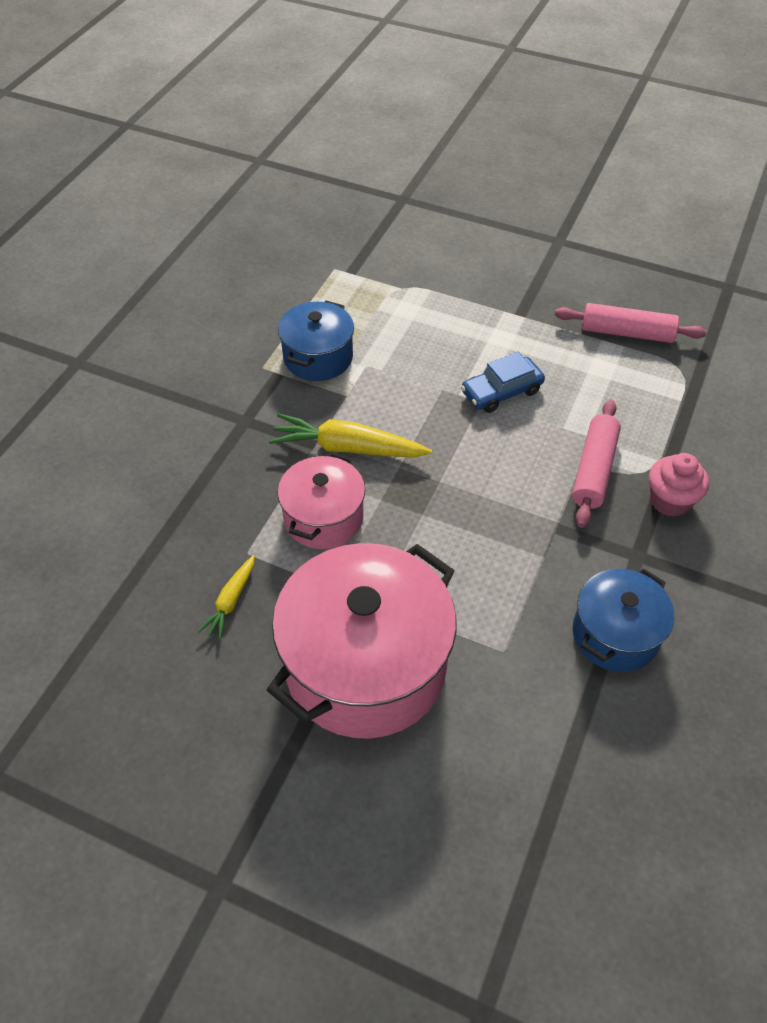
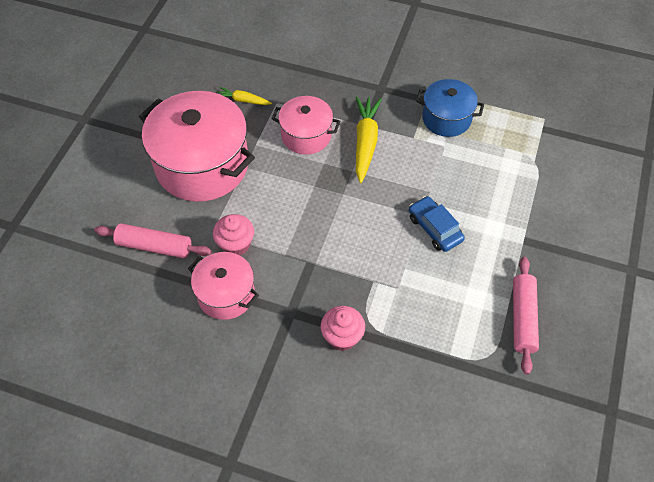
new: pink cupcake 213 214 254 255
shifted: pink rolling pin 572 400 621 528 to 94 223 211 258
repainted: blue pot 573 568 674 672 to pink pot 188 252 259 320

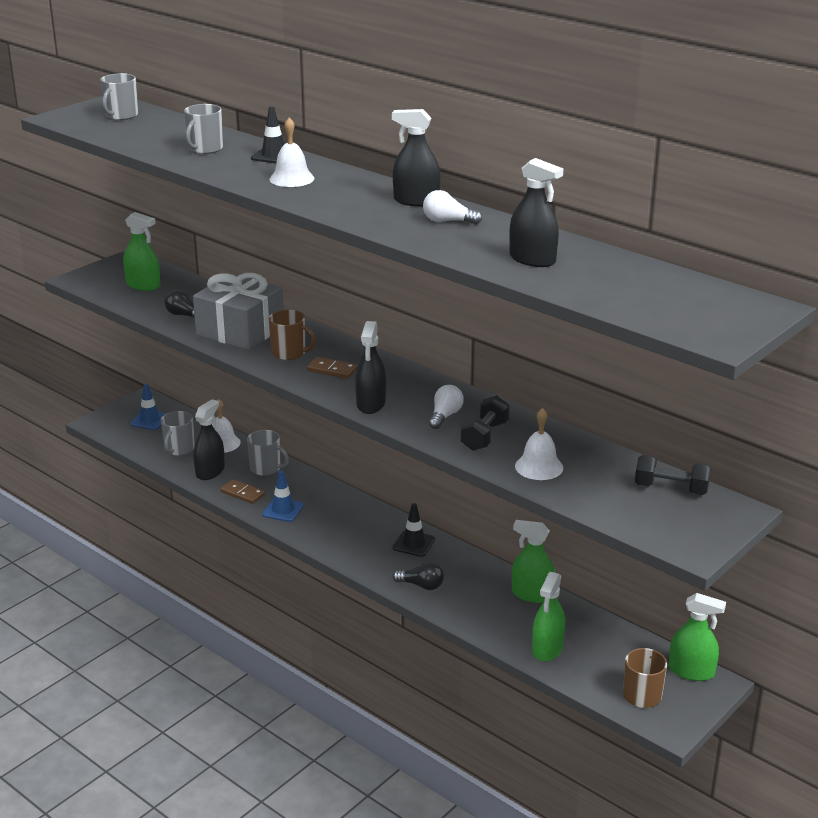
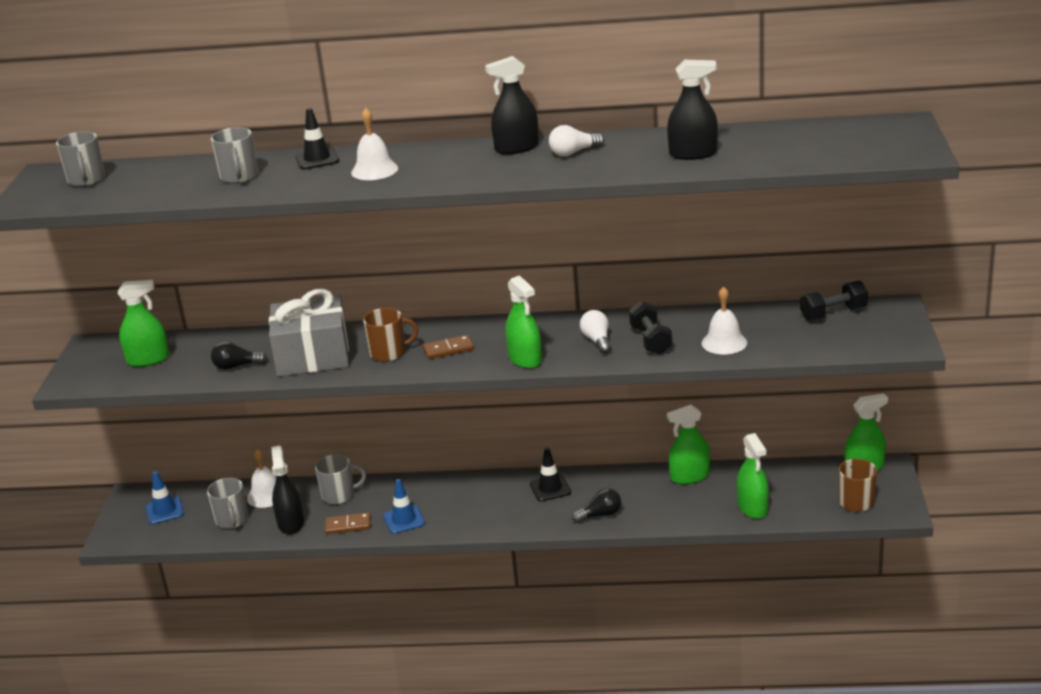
repainted: black spray bottle 355 321 386 414 to green spray bottle 505 275 542 369

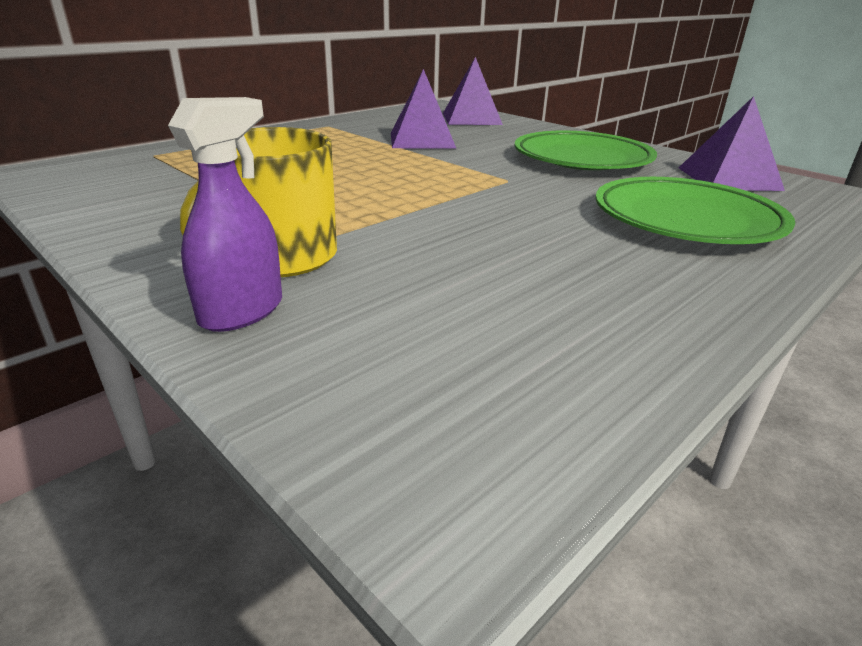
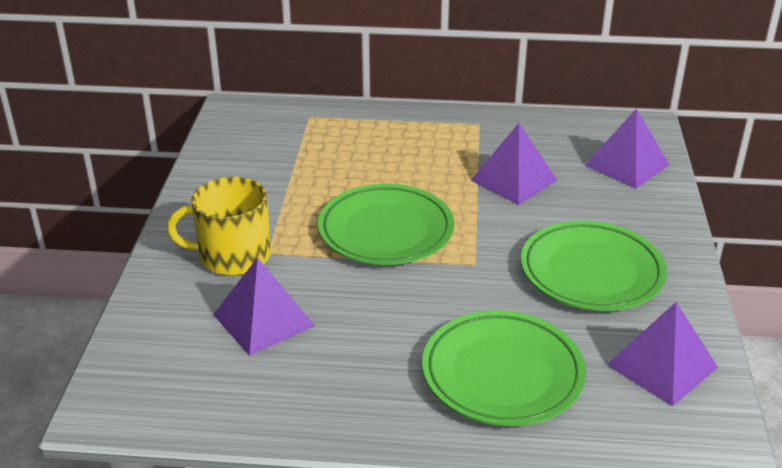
gone: purple spray bottle 168 97 282 332
new: purple pyramid 213 257 315 356; green plate 318 184 454 265

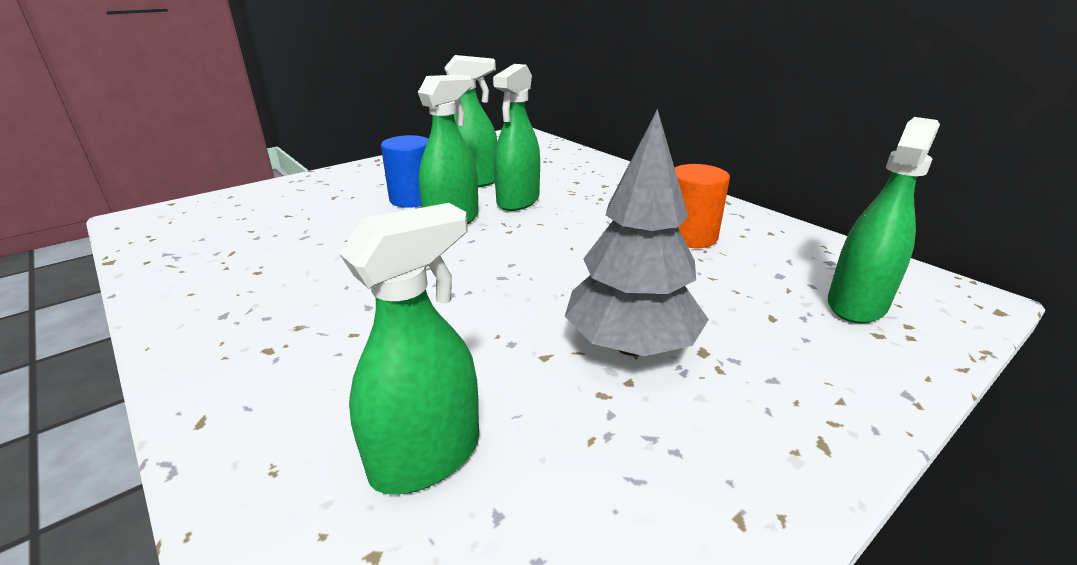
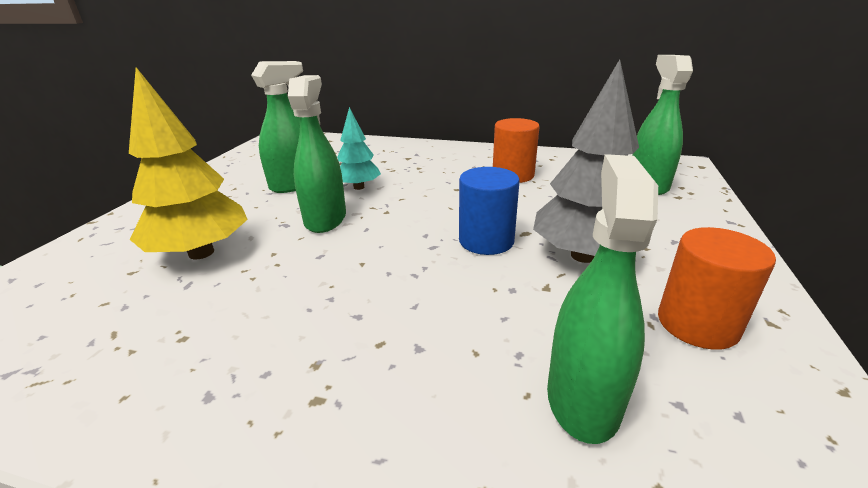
new: yellow tree 129 67 248 259; orange cylinder 658 227 776 350
shifted: blue cylinder 381 135 428 208 to 459 167 520 255
swapped: green spray bottle 493 64 540 211 to turquoise tree 337 107 381 190

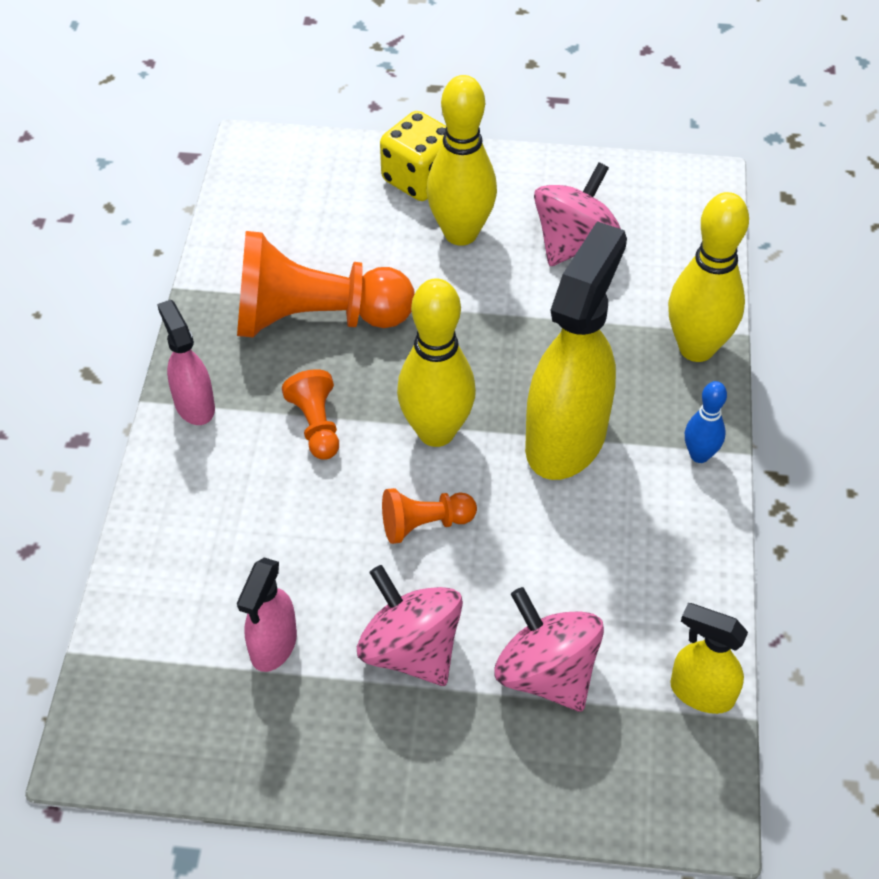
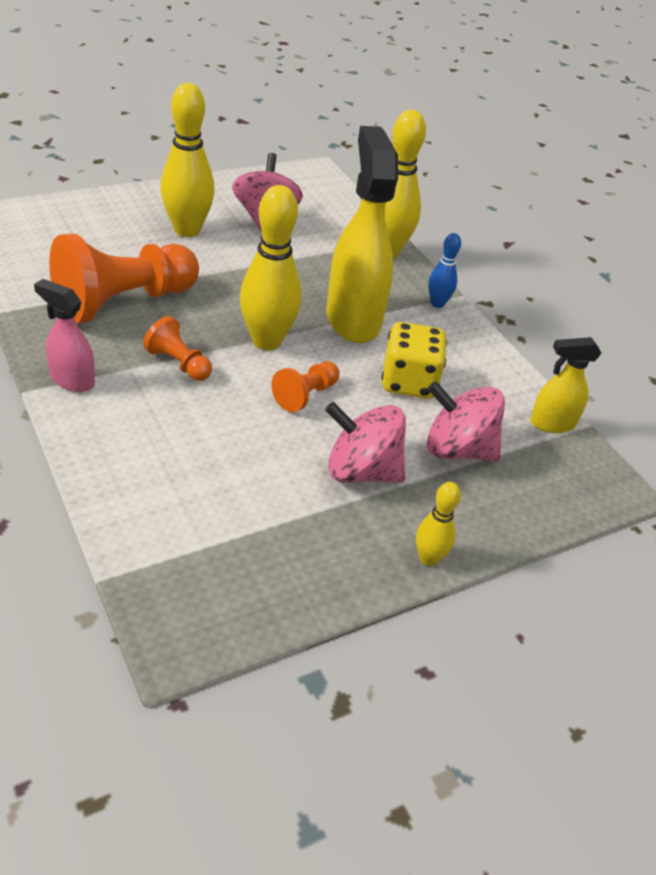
gone: pink spray bottle 237 557 297 672
new: yellow bowling pin 416 482 461 566
shifted: yellow dice 380 111 447 201 to 381 322 447 399

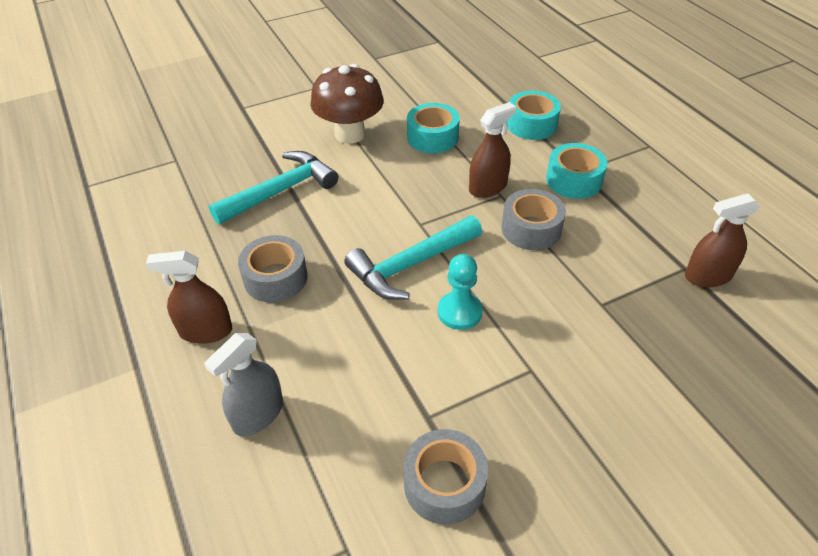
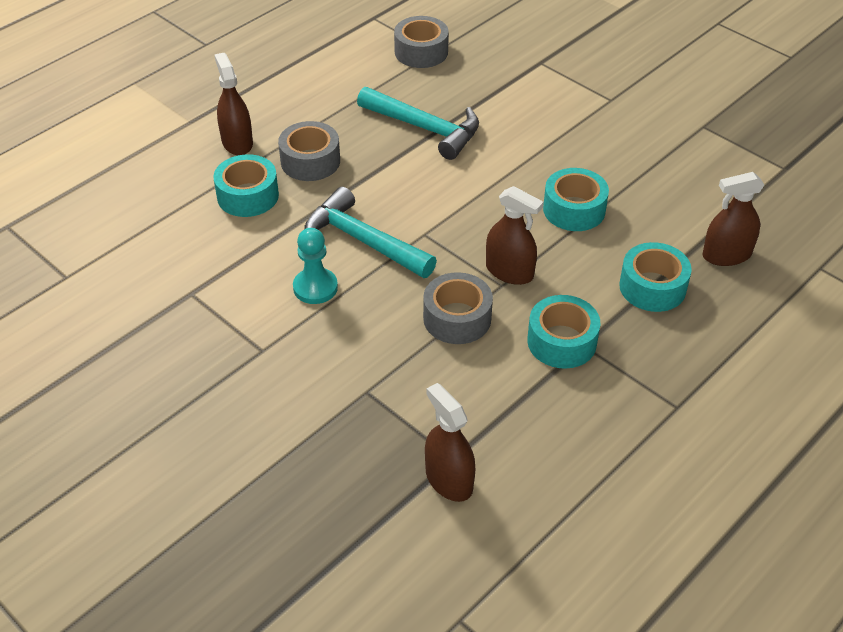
gone: grey spray bottle 204 333 283 436; brown mushroom 310 64 384 144
new: turquoise tape 214 154 279 217; brown spray bottle 702 172 764 266
shifted: grey tape 403 429 488 525 to 394 16 449 68

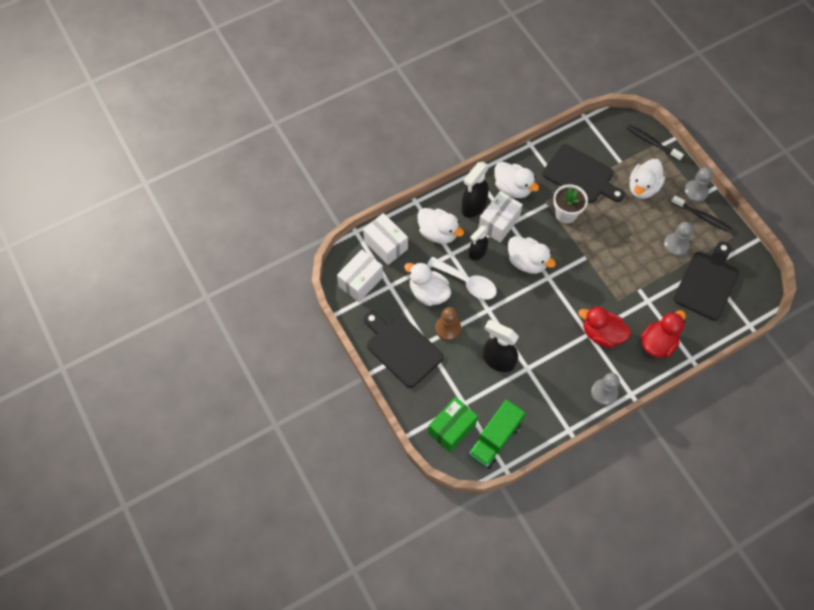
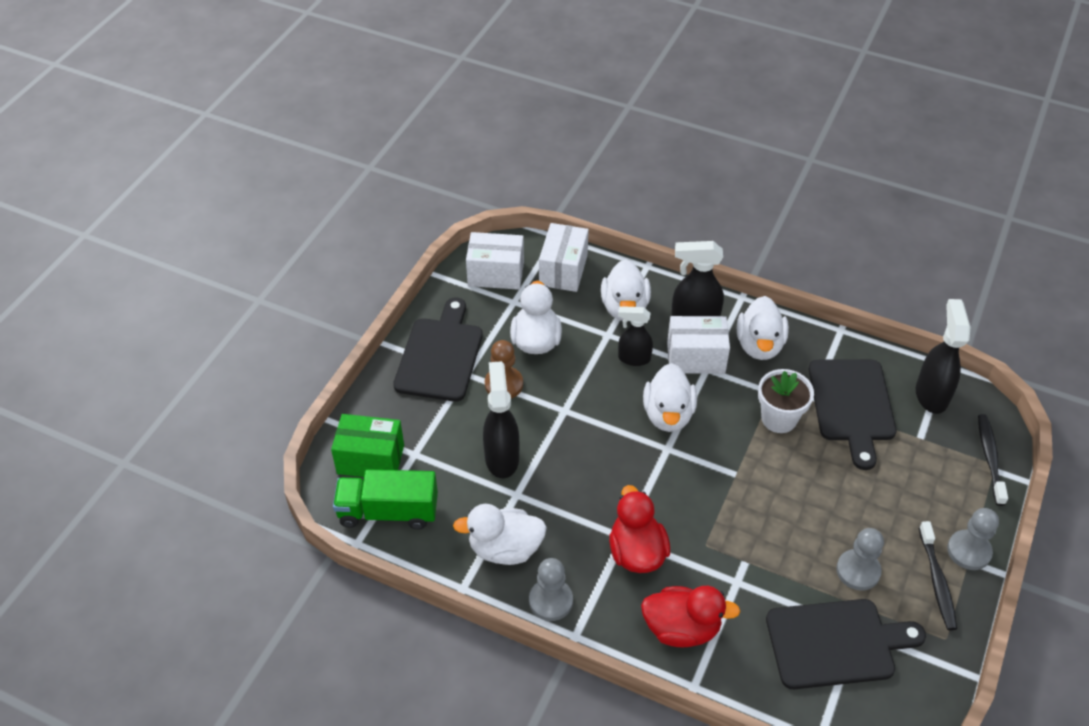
gone: white spoon 427 257 497 300
new: black spray bottle 916 299 970 414
shifted: white duck 629 159 665 199 to 453 504 547 565

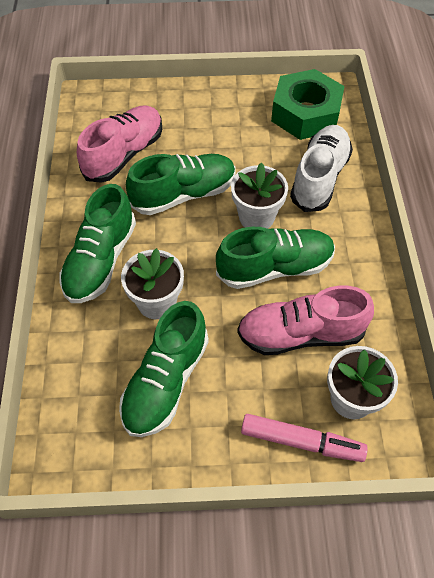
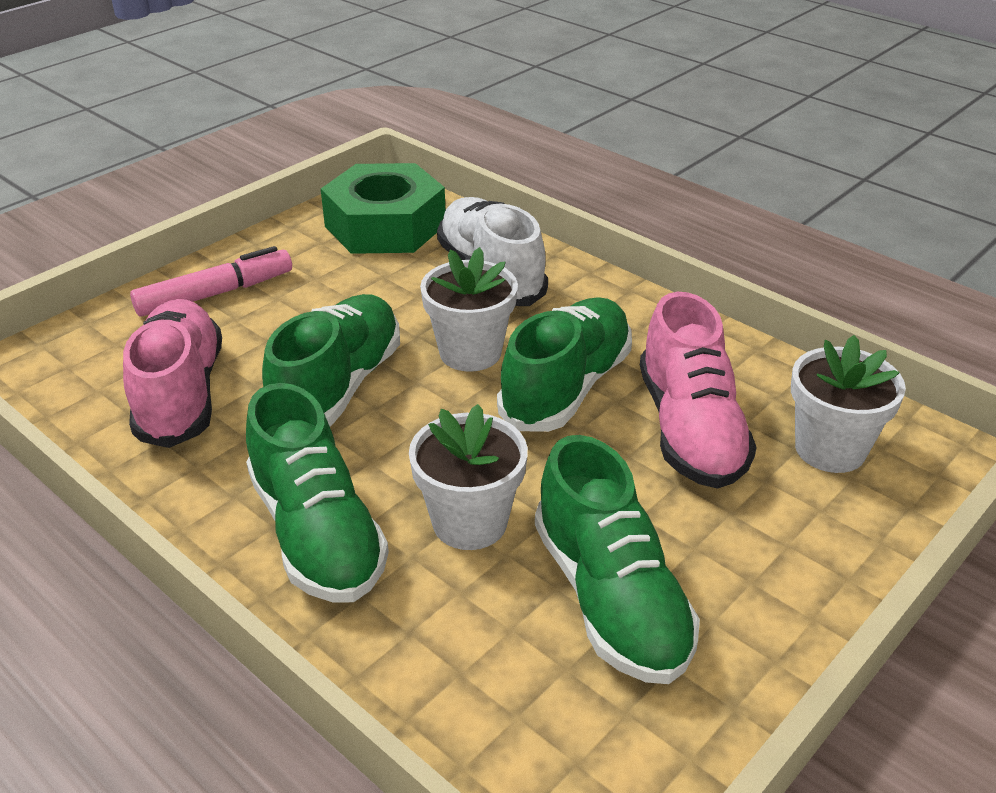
shifted: pink marker 241 414 368 462 to 130 246 292 317
rotated: pink shoe 237 286 374 355 = 640 292 757 489 45 degrees counterclockwise

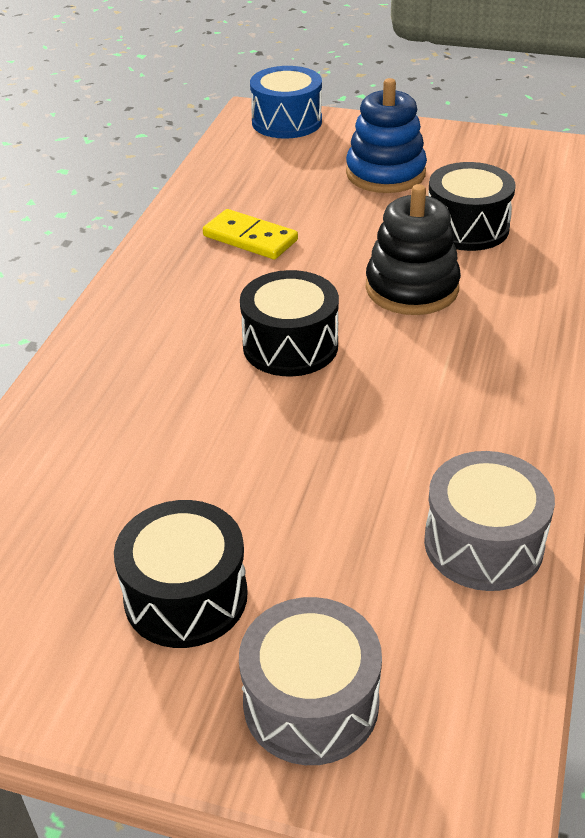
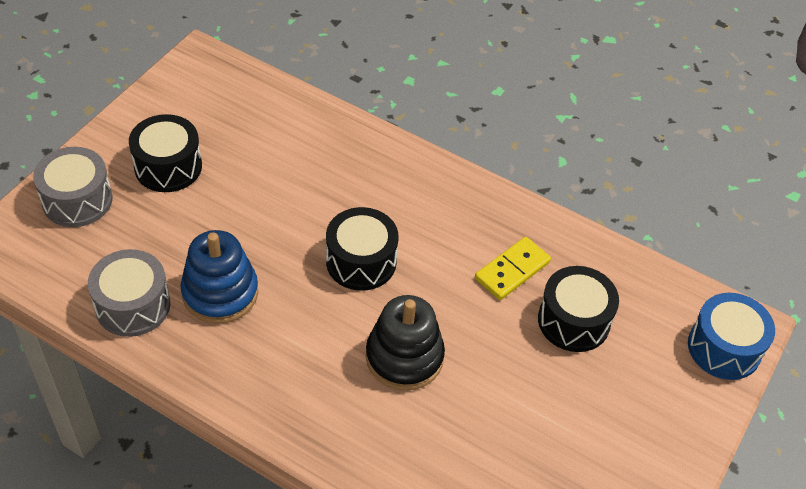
shifted: blue stacking toy 346 78 427 193 to 181 230 258 324; black drum 428 162 516 251 to 538 266 619 352

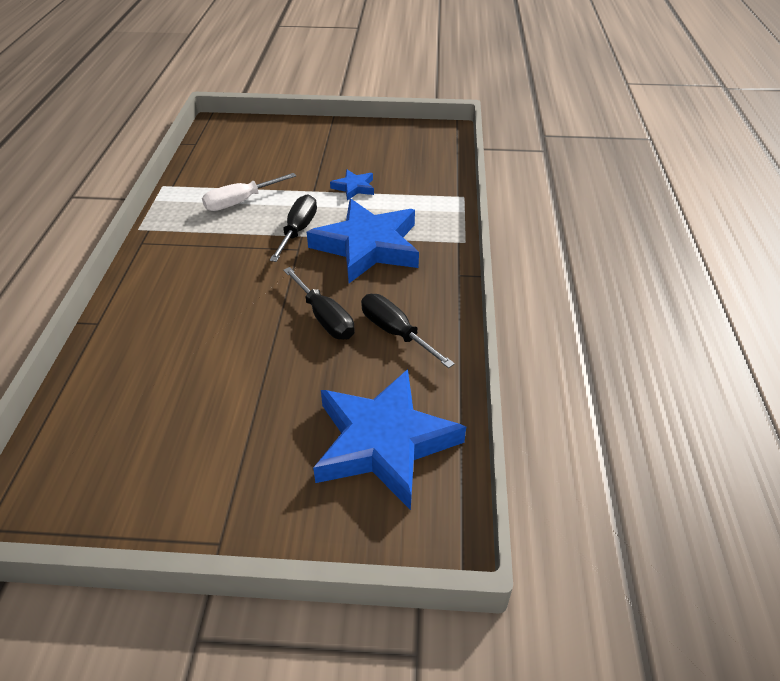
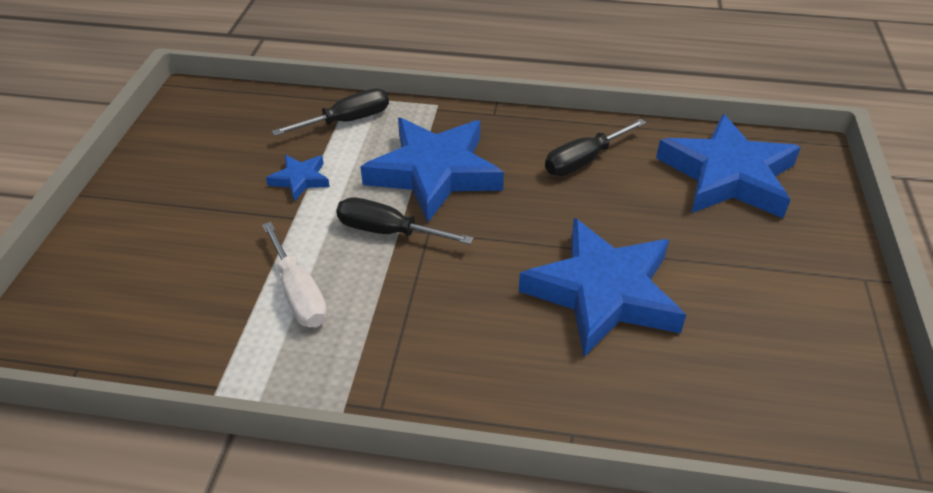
new: blue star 519 218 686 357
shifted: black screwdriver 283 267 354 339 to 272 88 389 136

